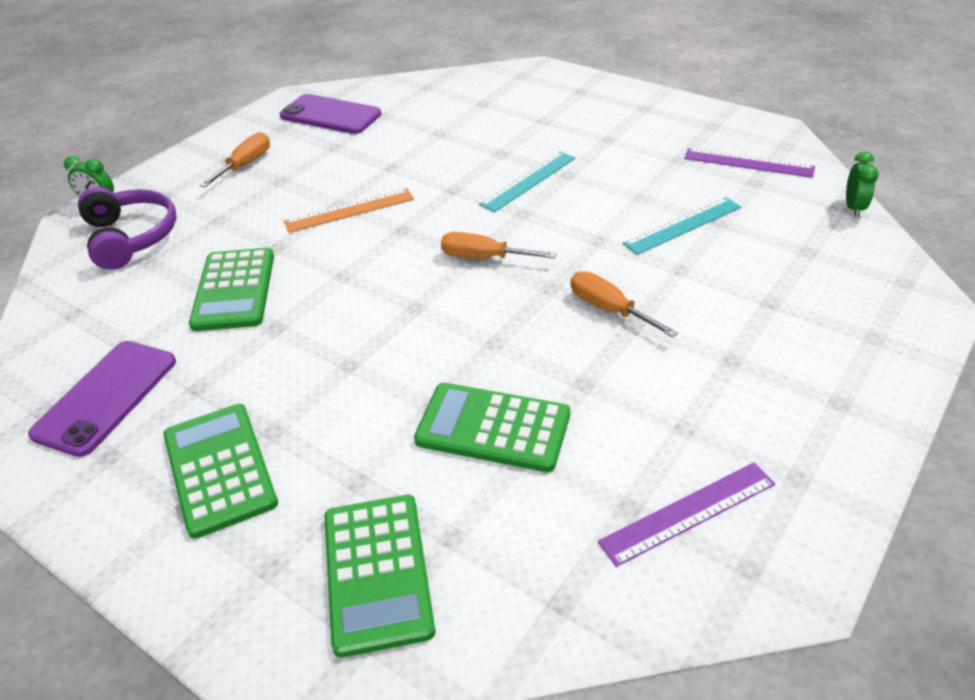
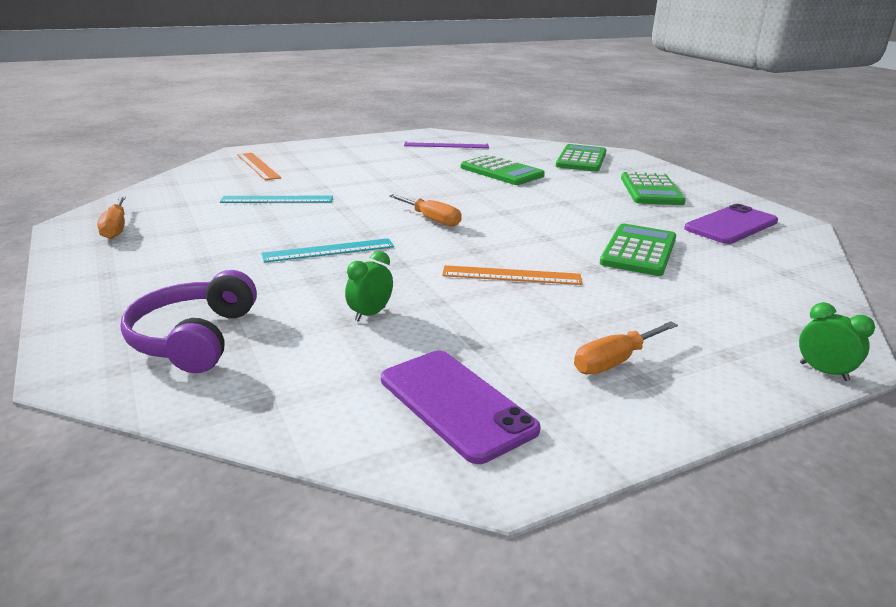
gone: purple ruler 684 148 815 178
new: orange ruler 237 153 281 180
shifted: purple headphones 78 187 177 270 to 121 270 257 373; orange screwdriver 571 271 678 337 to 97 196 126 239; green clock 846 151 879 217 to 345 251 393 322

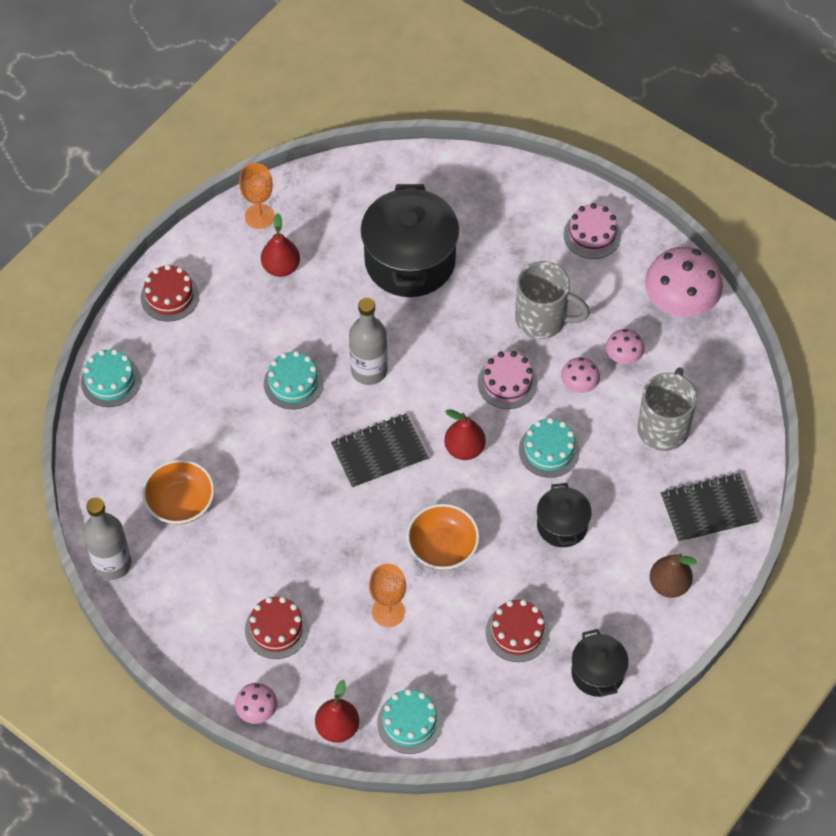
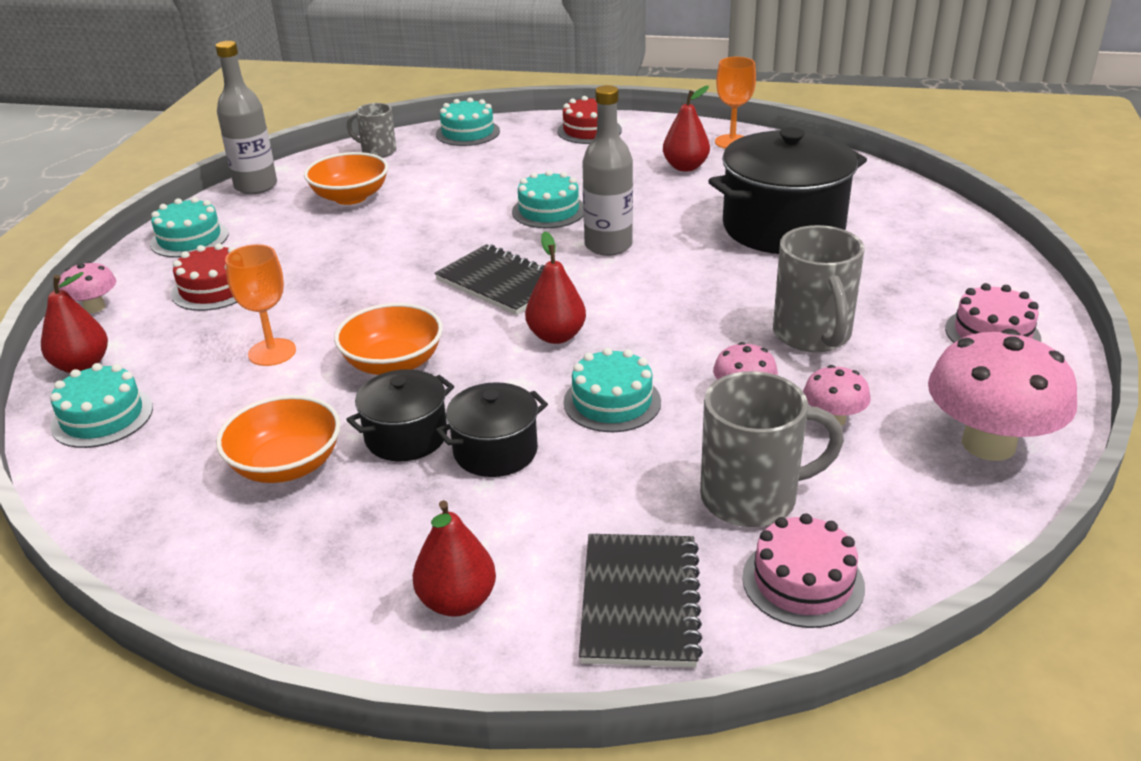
new: turquoise cake 150 197 229 258; grey mug 347 103 396 158
shifted: pink cake 478 351 538 409 to 742 513 865 628; black pot 571 629 629 697 to 346 369 454 461
swapped: red cake 486 599 550 662 to orange bowl 216 395 341 483
repainted: brown pear 650 553 697 598 to red pear 413 500 496 617
rotated: black notebook 661 473 759 543 = 579 534 703 667 45 degrees clockwise

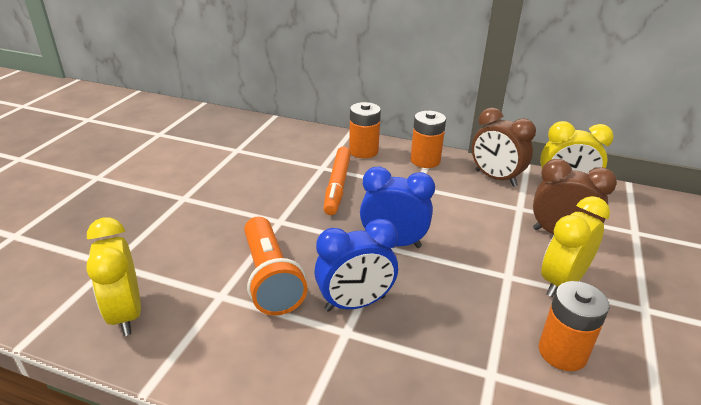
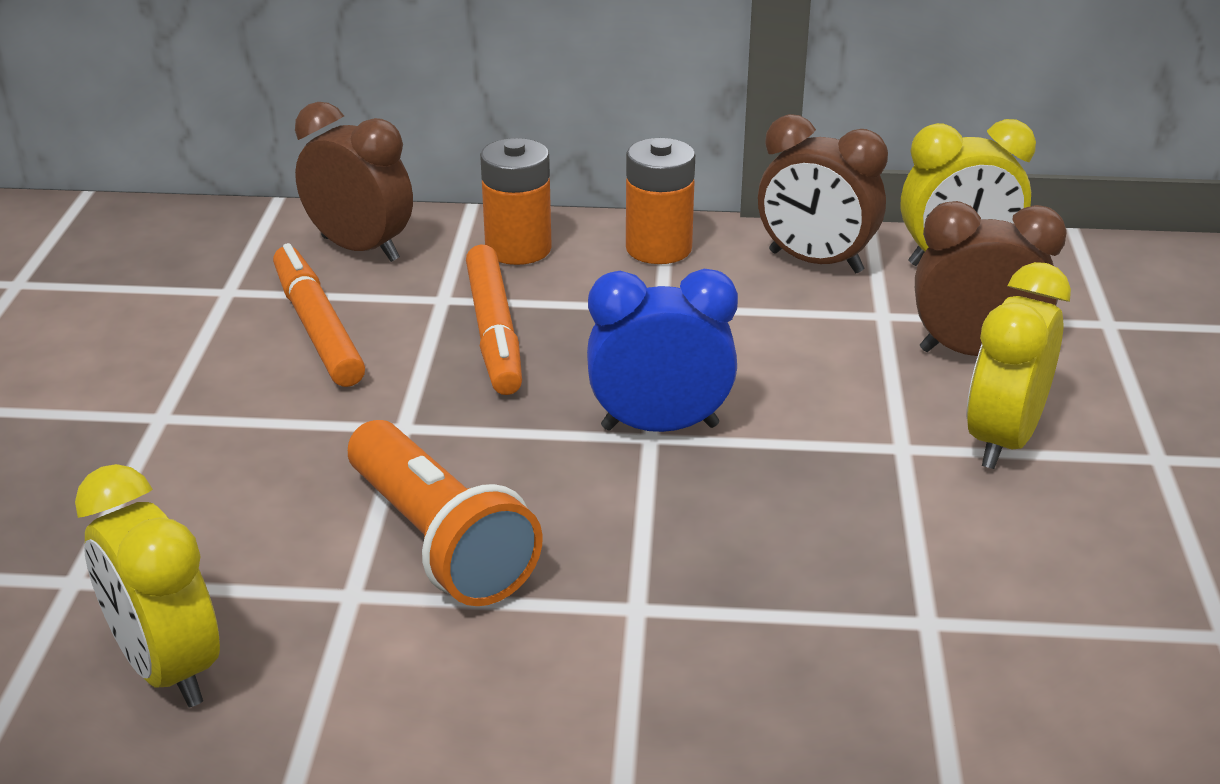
gone: blue clock 314 219 398 312; orange battery 539 281 610 371
new: orange marker 273 243 365 387; brown clock 295 102 413 262

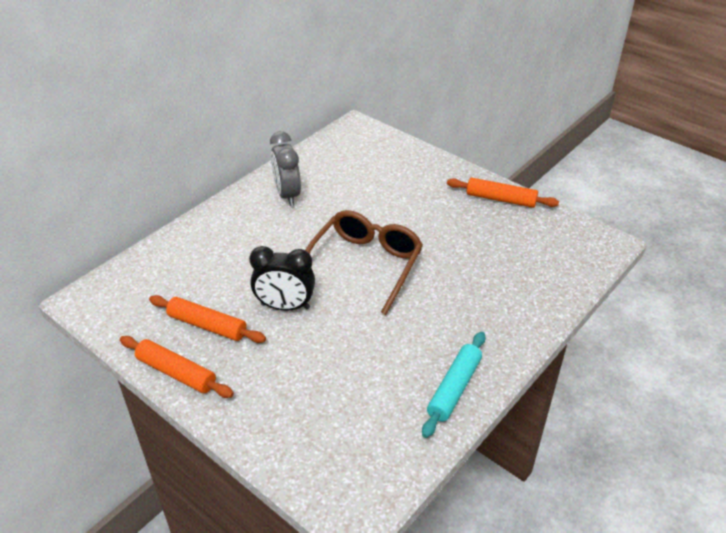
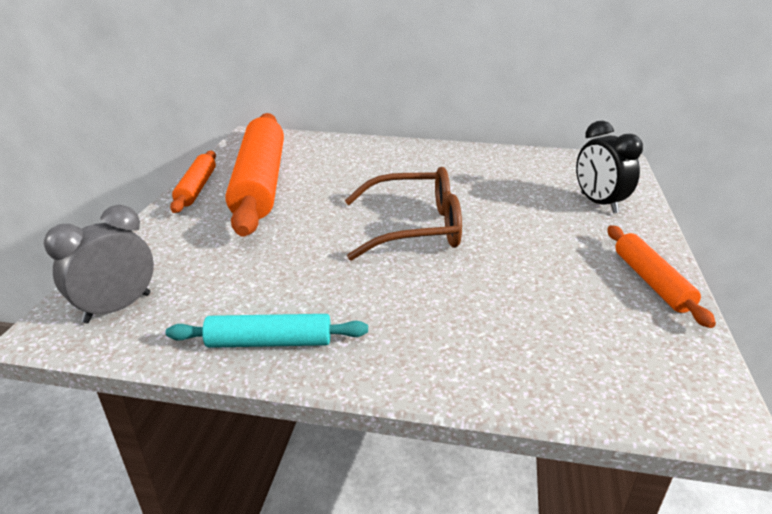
shifted: black clock 249 246 315 310 to 576 121 643 214; grey clock 270 131 301 206 to 44 205 154 323
scaled: orange rolling pin 149 295 266 343 = 226 113 284 237 x2.03

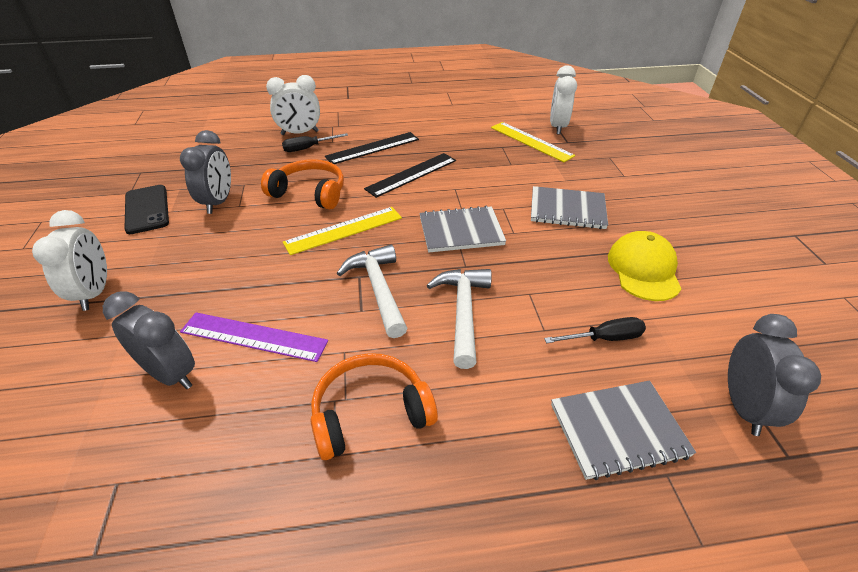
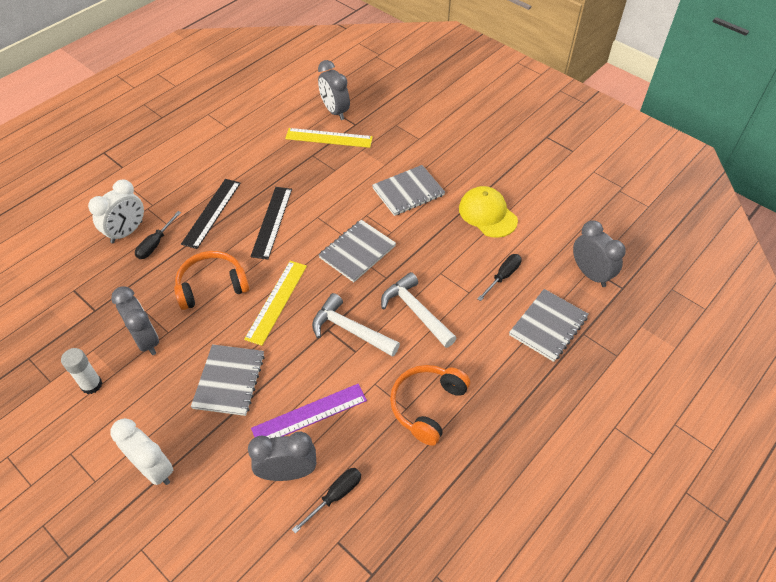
new: grey notebook 191 344 265 416; black screwdriver 292 468 361 534
swapped: black phone 125 185 169 234 to white glue stick 61 348 102 394
repainted: white clock 550 65 577 135 to grey clock 318 60 350 120

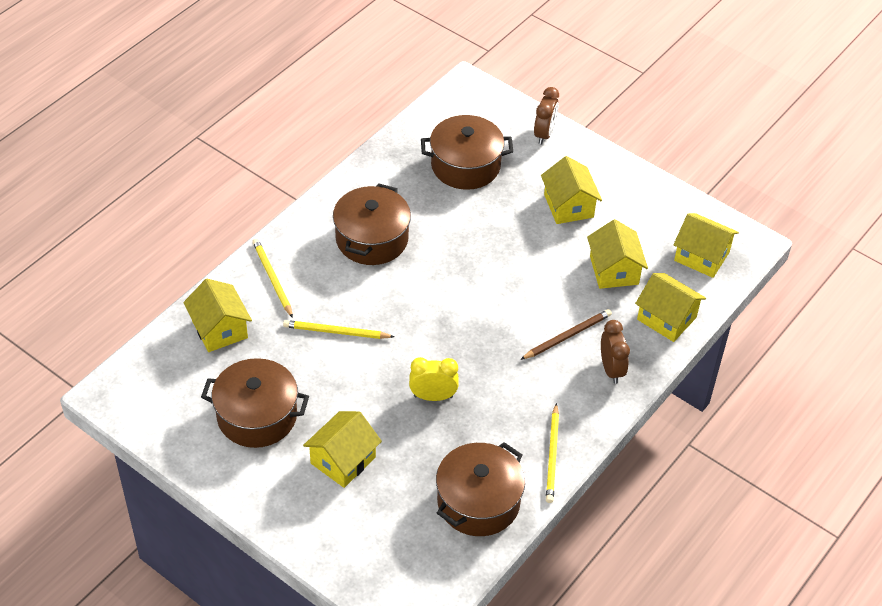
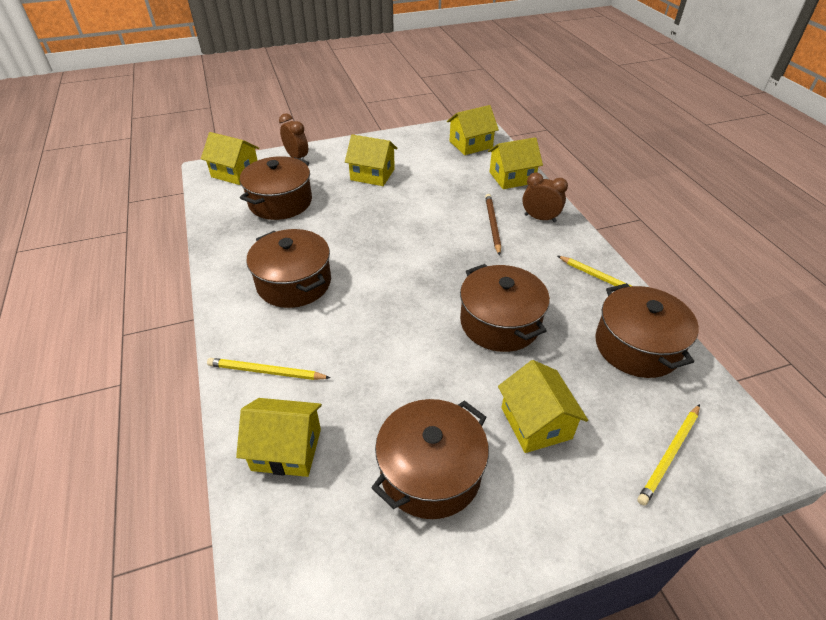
shifted: yellow pencil 283 320 394 339 to 637 404 700 506; yellow house 587 219 648 289 to 201 132 259 185
swapped: yellow clock 409 357 458 401 to brown pot 460 264 550 352

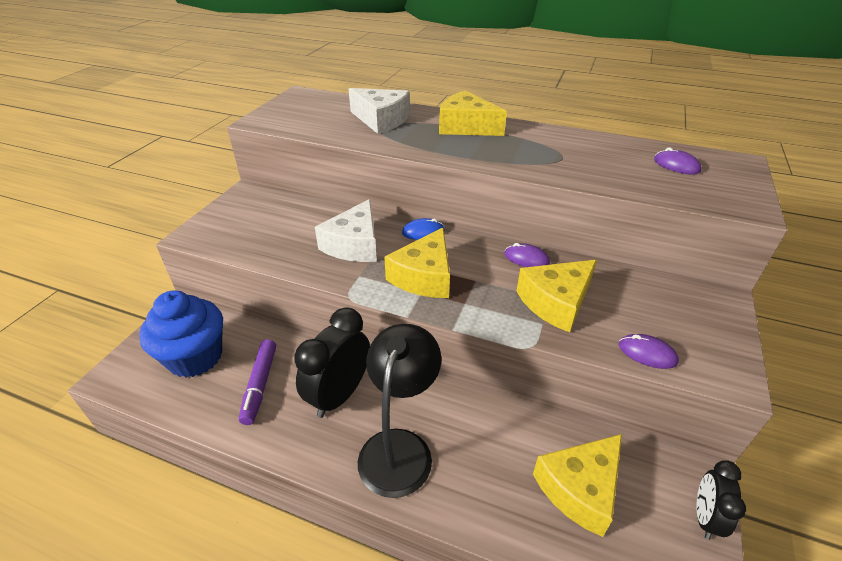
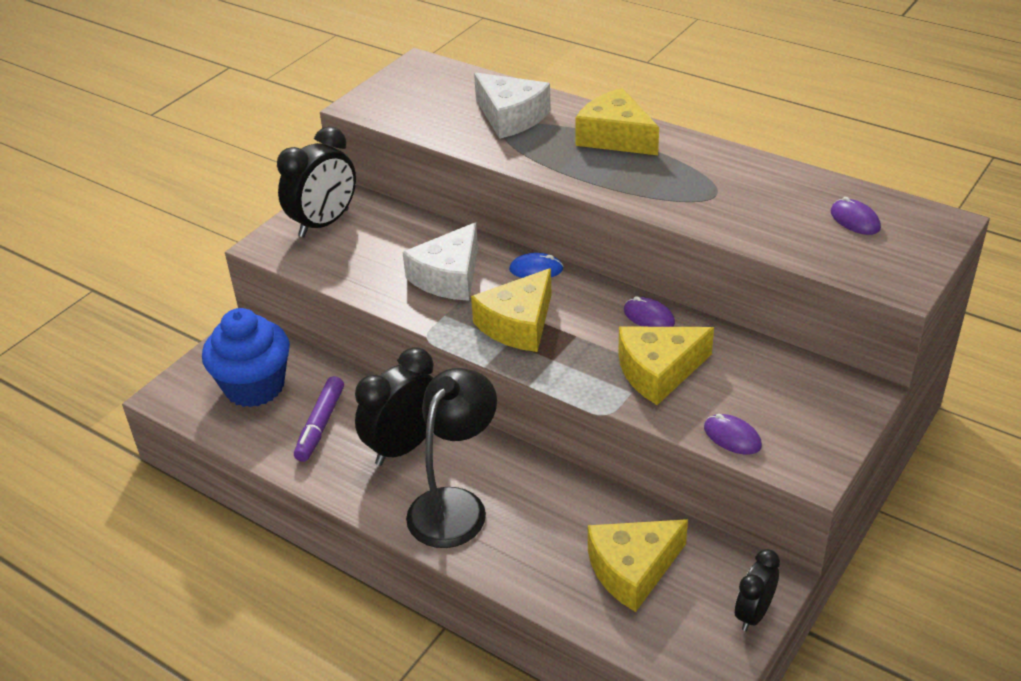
new: black clock 277 126 356 237

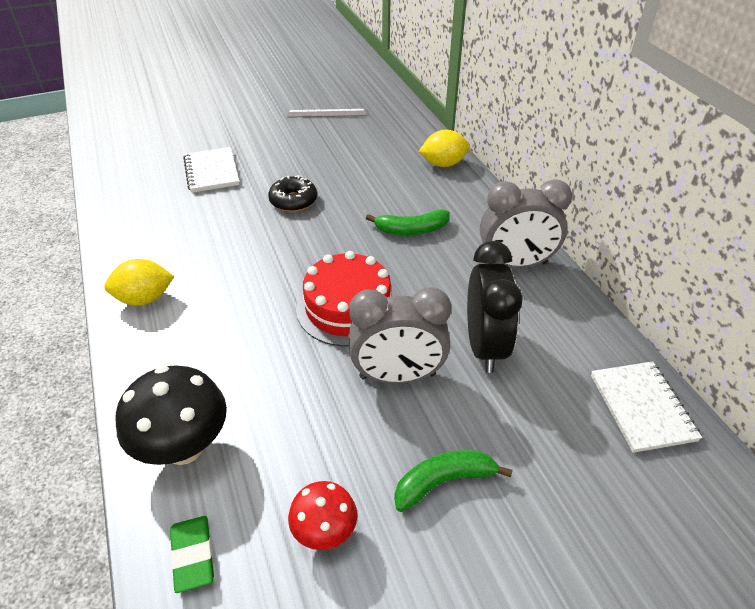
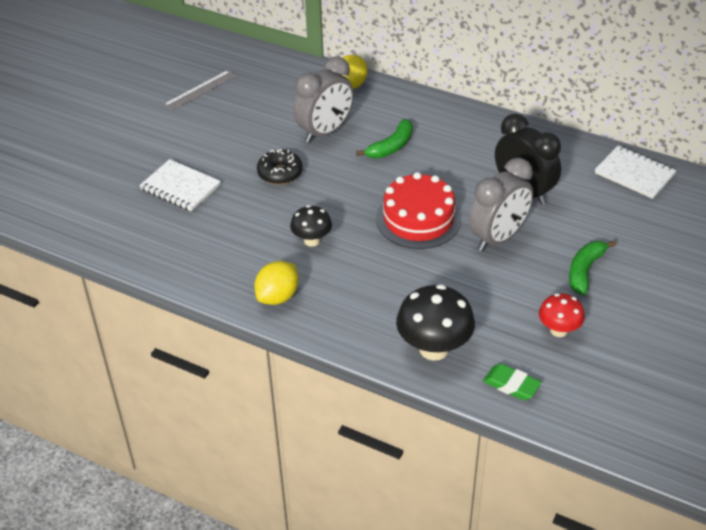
new: black mushroom 290 205 332 247
shifted: grey clock 480 179 572 268 to 293 56 354 143

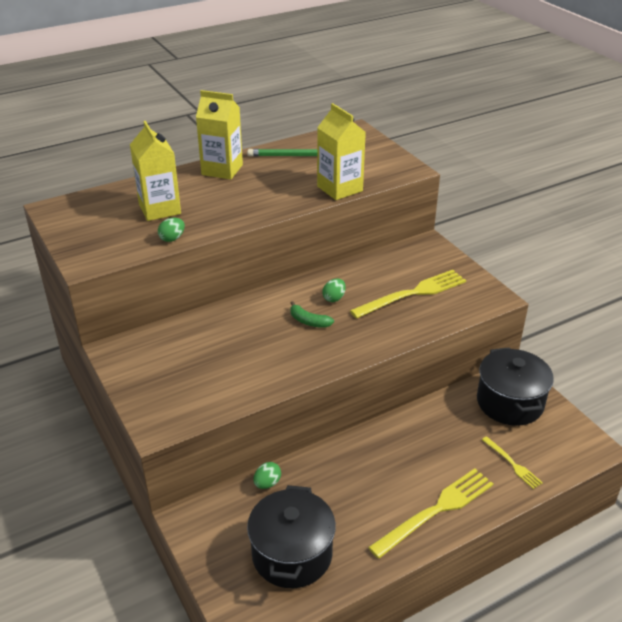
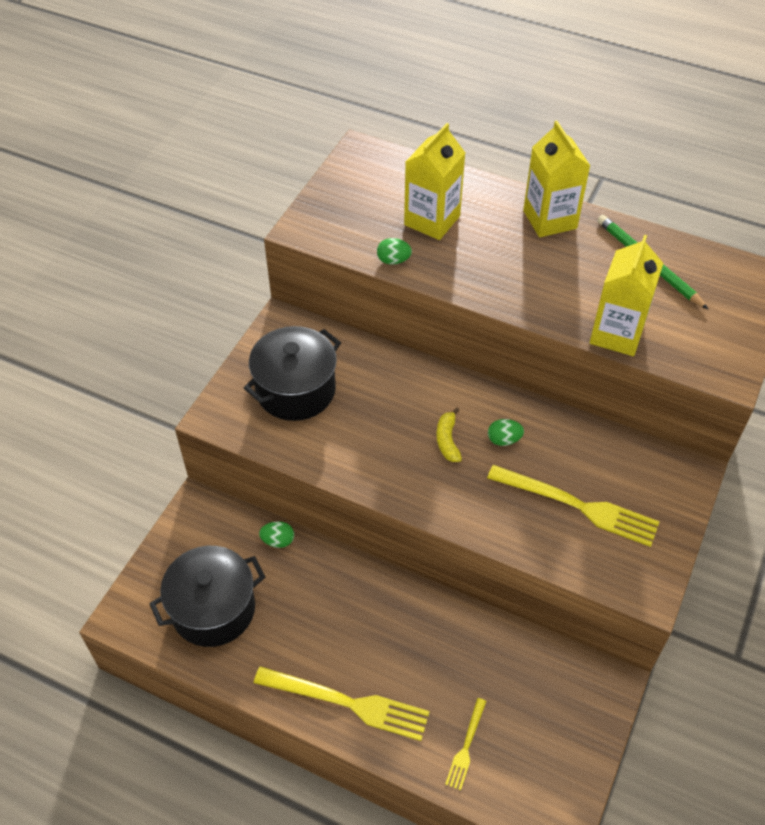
shifted: black pot 477 347 554 426 to 244 326 341 421
repainted: green banana 290 301 334 328 to yellow banana 436 408 462 462

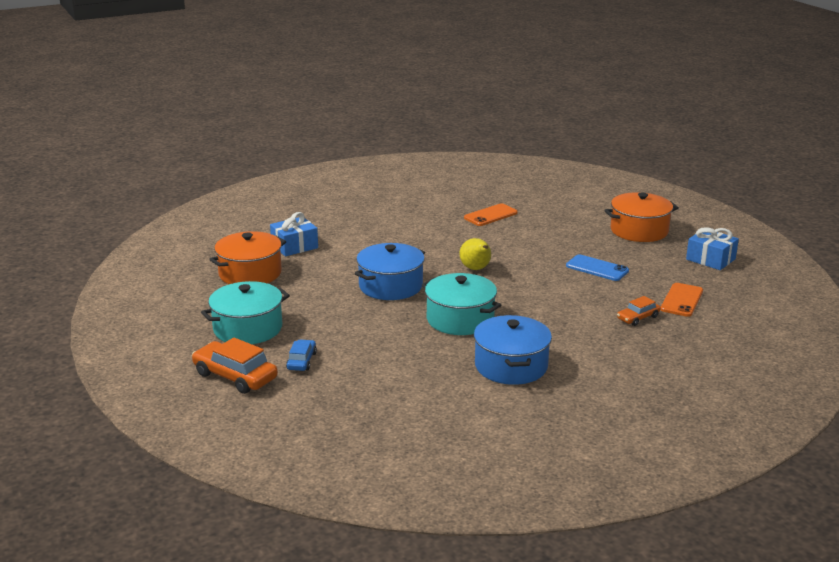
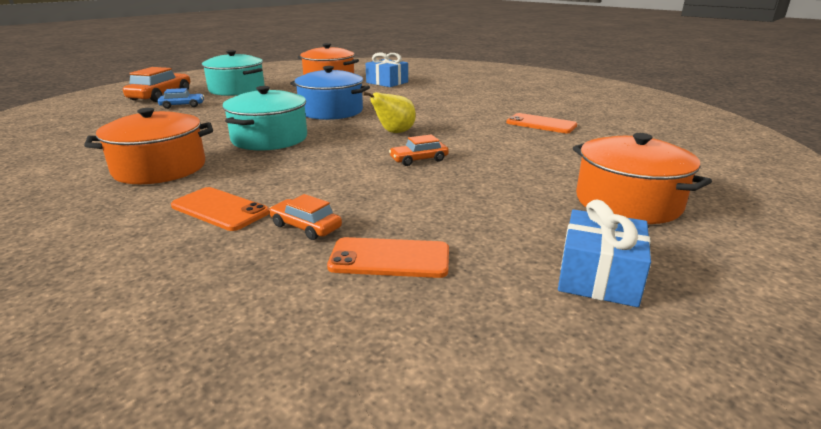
gone: blue phone 566 254 629 281
new: orange phone 171 187 269 231; orange car 389 134 449 166
repainted: blue pot 474 315 552 385 to orange pot 84 108 213 184

